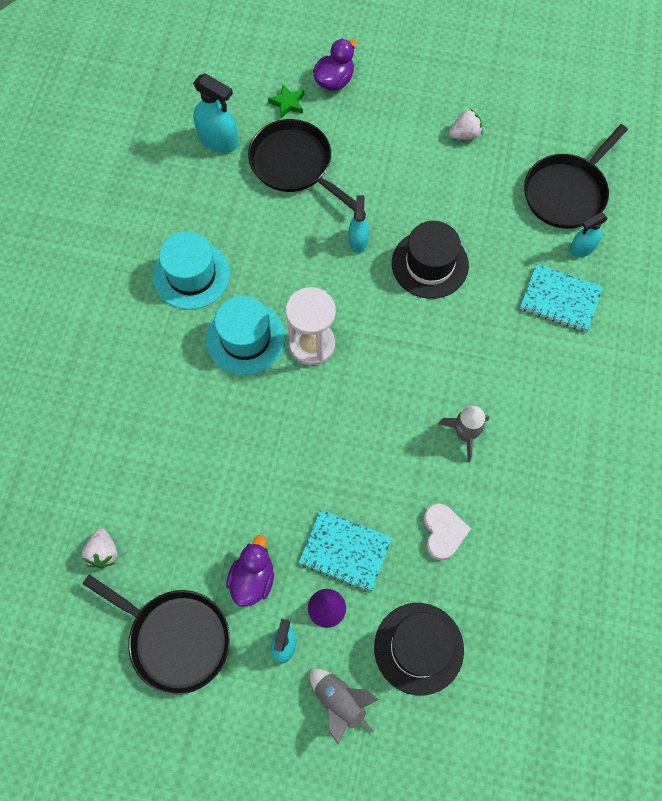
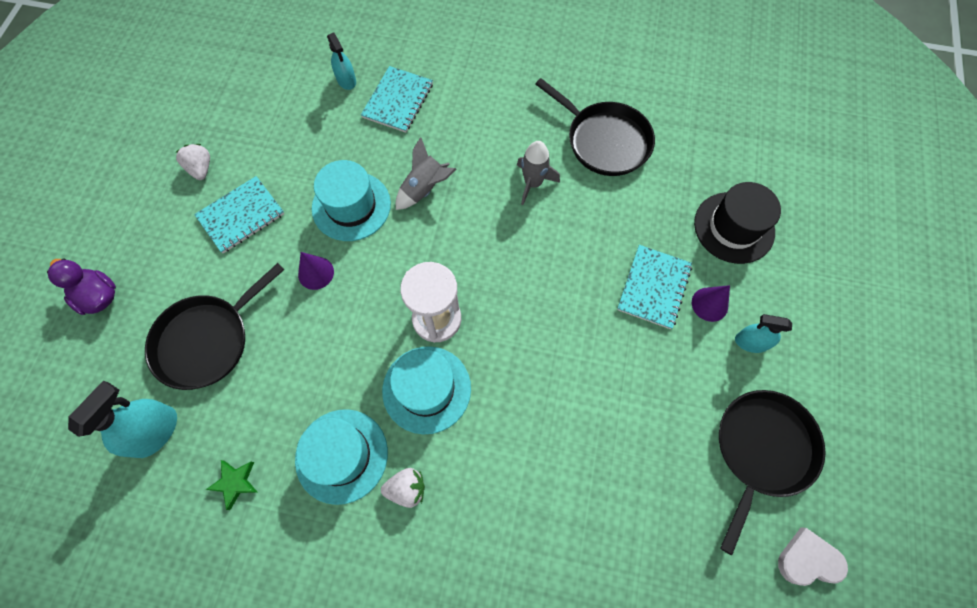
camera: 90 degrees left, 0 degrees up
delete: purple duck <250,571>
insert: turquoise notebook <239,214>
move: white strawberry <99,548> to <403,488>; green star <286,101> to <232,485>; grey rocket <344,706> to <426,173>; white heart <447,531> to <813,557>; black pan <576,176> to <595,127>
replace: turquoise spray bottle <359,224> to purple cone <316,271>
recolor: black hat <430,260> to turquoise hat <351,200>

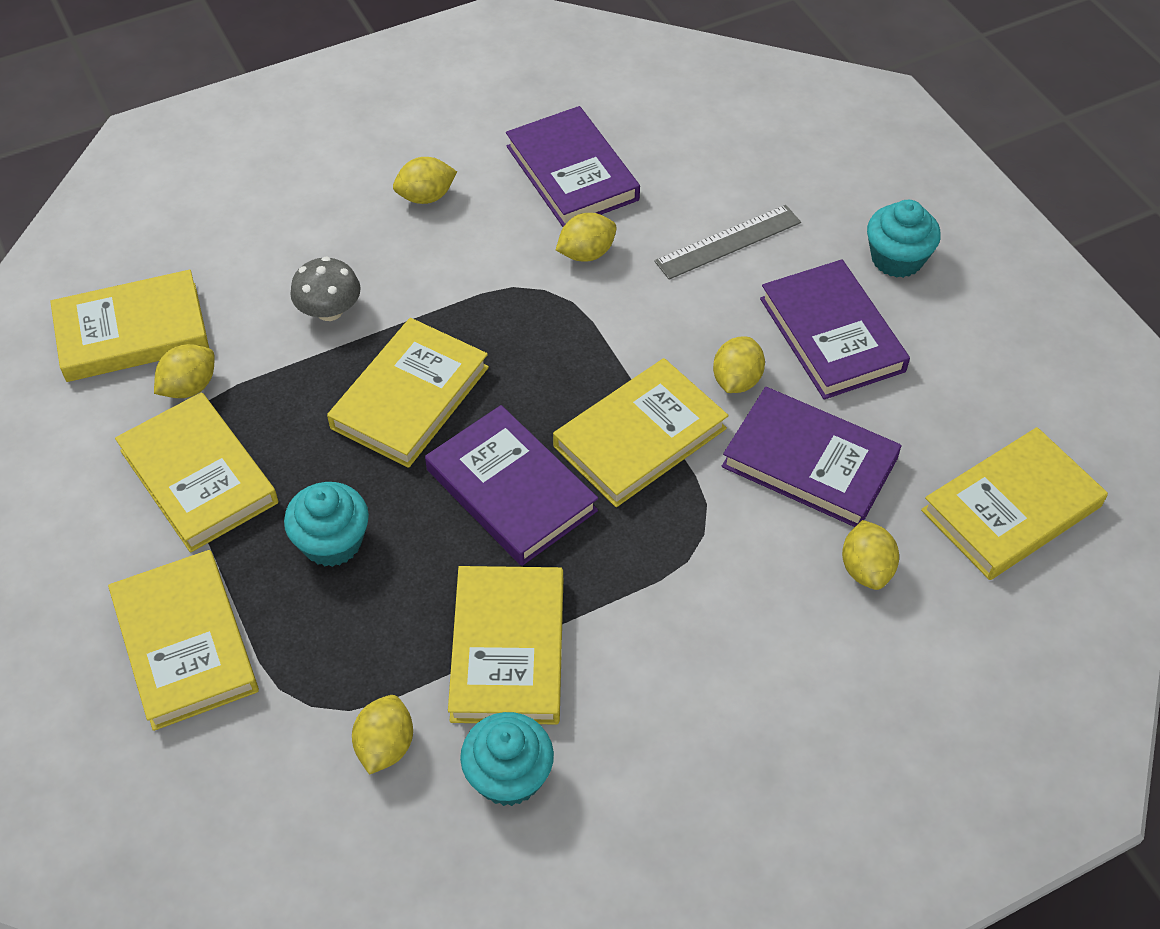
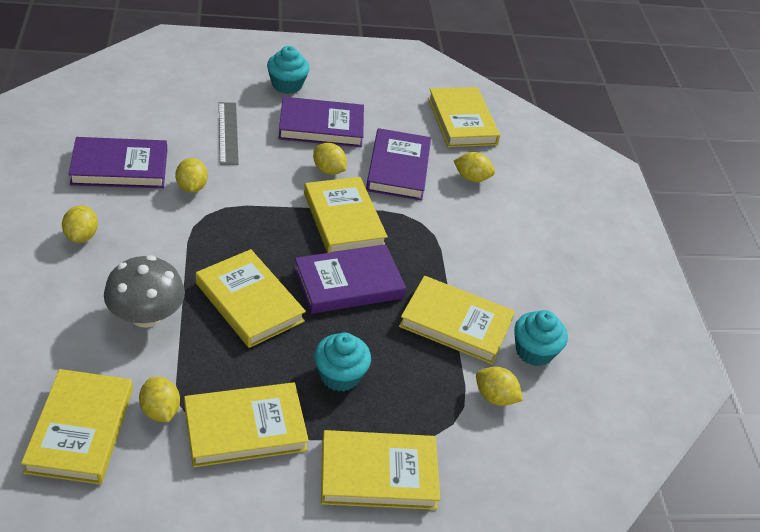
camera: 75 degrees left, 10 degrees down
rotate: purple book <812,457> = <398,164> 45 degrees counterclockwise
resize: grey mushroom <325,288> = <144,291> x1.51

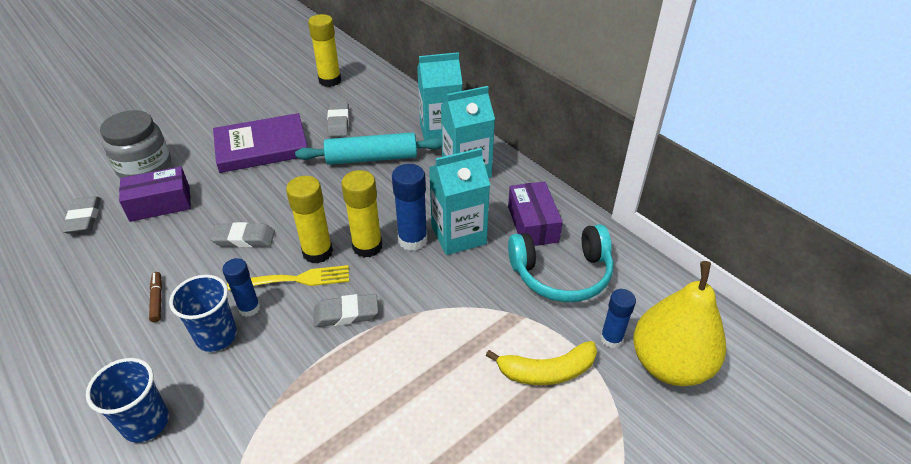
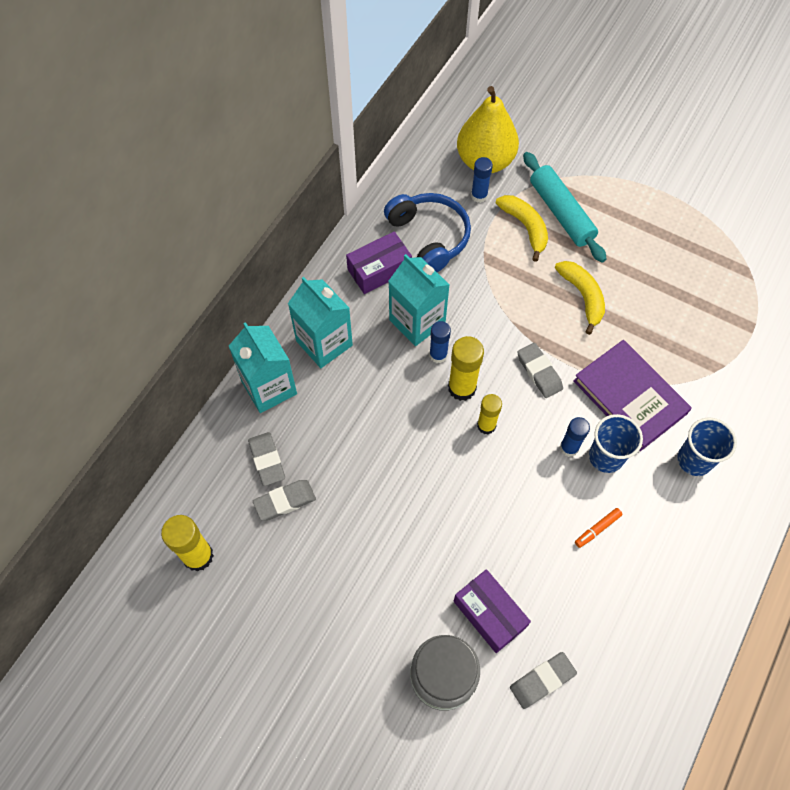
camera: 110 degrees left, 20 degrees up
delete: yellow fork <288,277>
insert: yellow banana <580,298>
move: grey eraser <242,234> to <266,459>; purple book <260,143> to <632,395>; turquoise rolling pin <368,148> to <565,207>
recolor: brown marker <155,297> to orange marker <599,528>; turquoise headphones <561,263> to blue headphones <427,232>
resize: yellow glue stick <309,219> = <489,414> x0.66; blue glue stick <409,207> = <440,342> x0.66

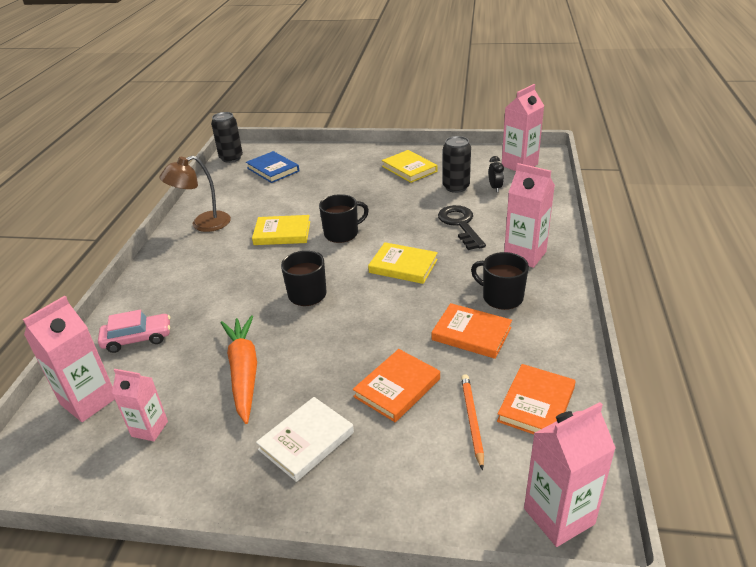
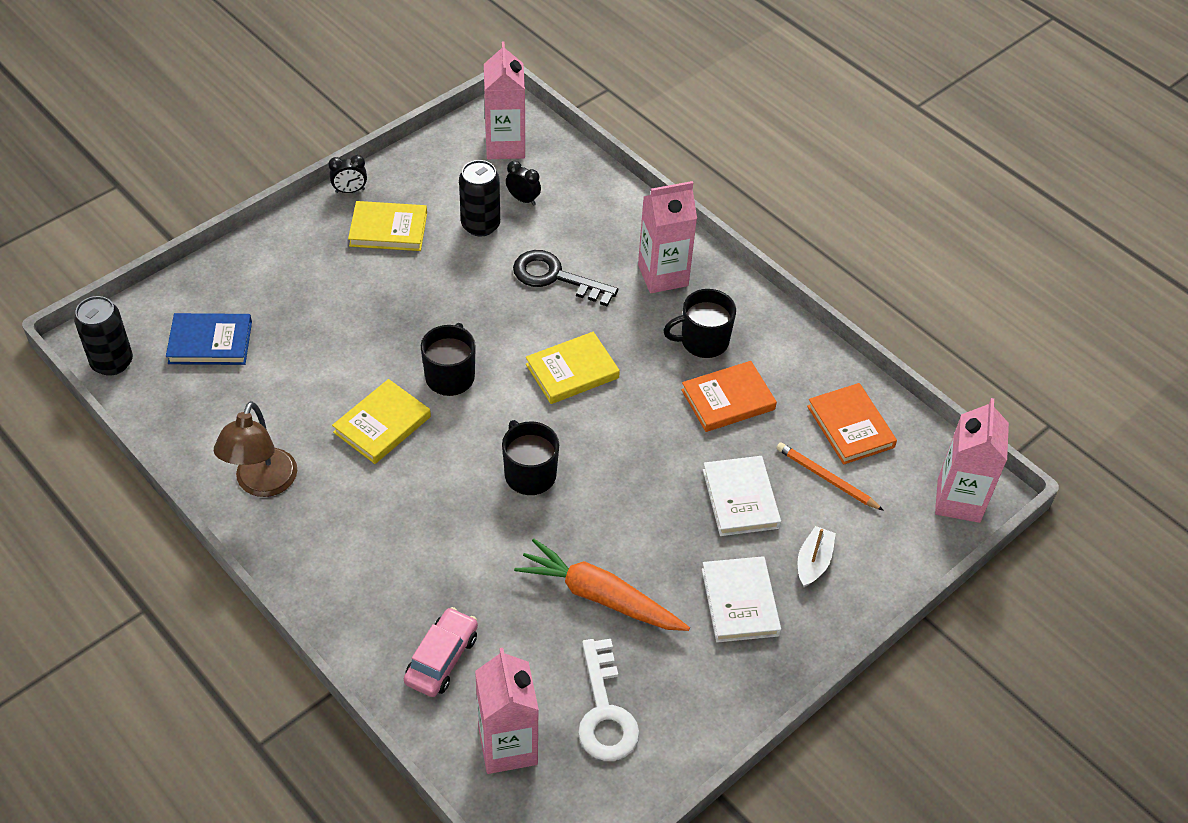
camera: 55 degrees left, 15 degrees up
insert: black clock <347,174>; white boat <817,556>
replace: pink carton <140,405> to white key <609,700>
recolor: orange book <396,385> to white book <742,496>

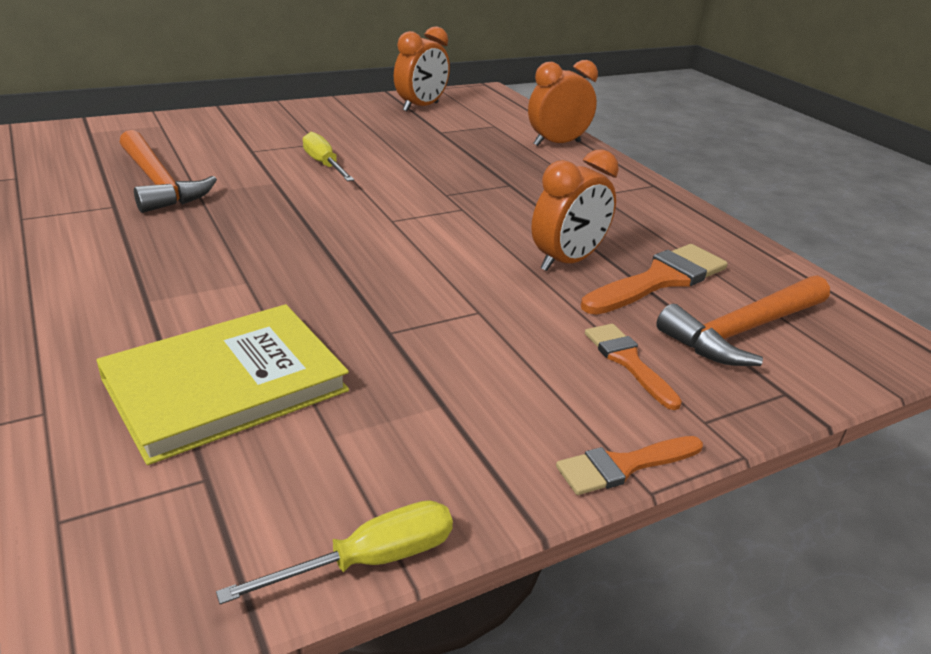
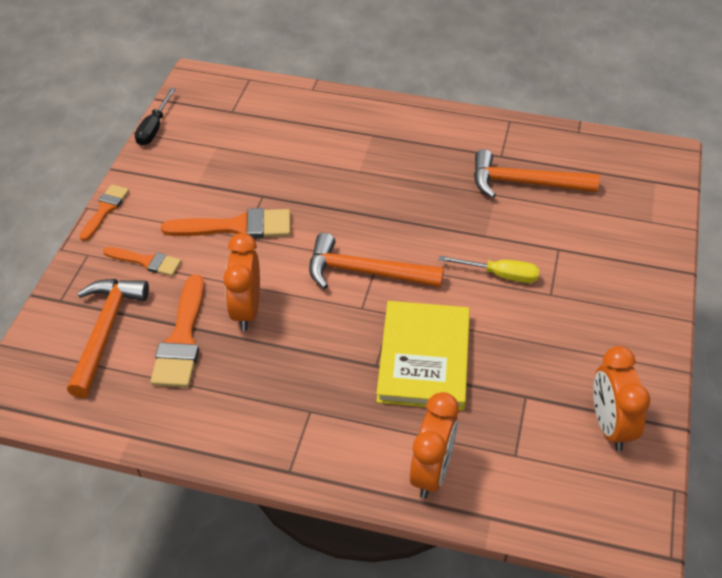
camera: 135 degrees right, 15 degrees up
insert: orange brush <226,223>; orange hammer <376,261>
move: yellow book <223,384> to <423,356>
recolor: yellow screwdriver <334,552> to black screwdriver <155,117>

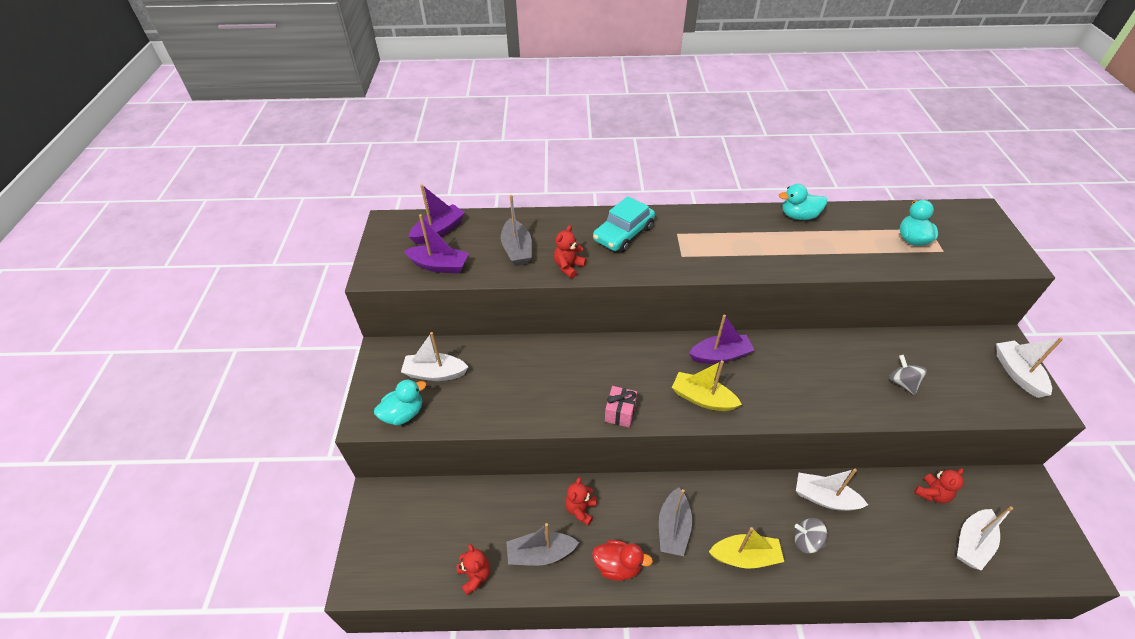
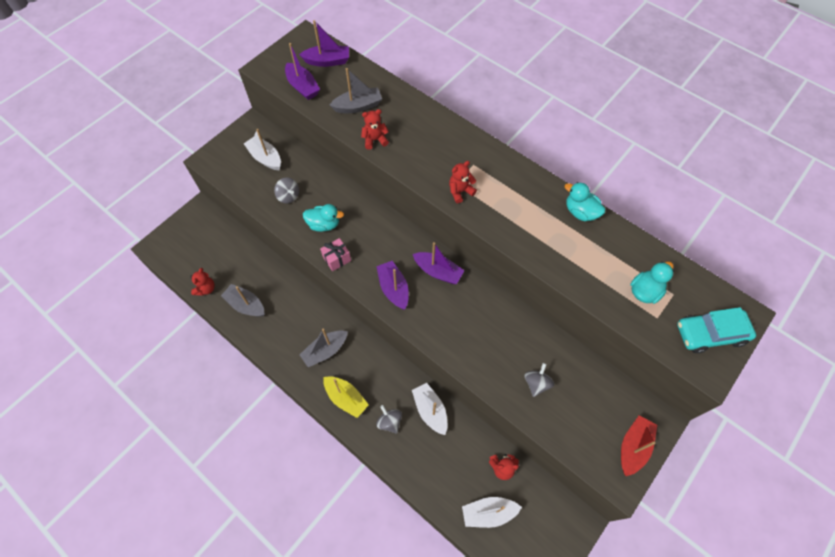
camera: 40 degrees right, 15 degrees up
delete: red duck <622,560>
insert: grey spinning top <286,191>
move: turquoise duck <400,402> to <323,218>; red teddy bear <580,501> to <463,182>; turquoise car <624,224> to <716,330>
recolor: yellow boat <707,385> to purple boat <392,285>; white boat <1029,367> to red boat <639,445>
rotate: grey boat <516,230> = <356,90> 135 degrees counterclockwise

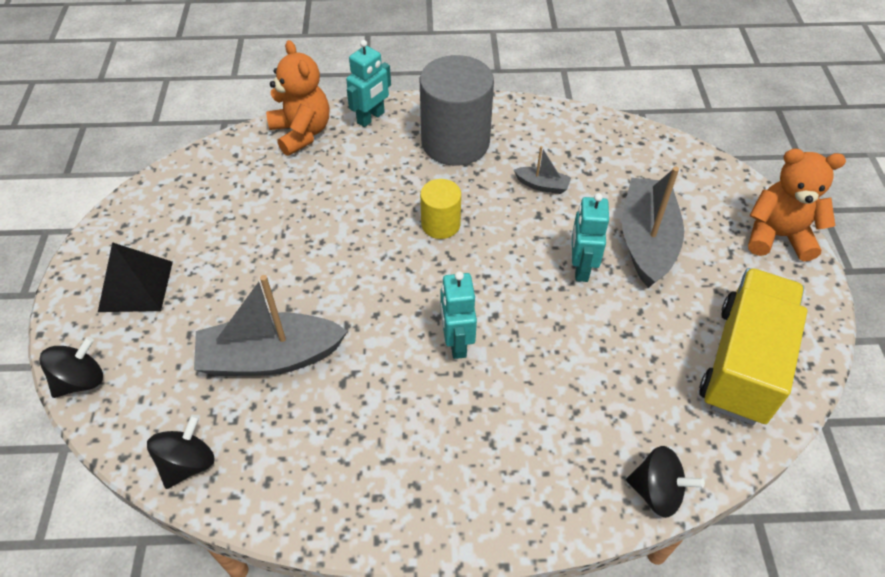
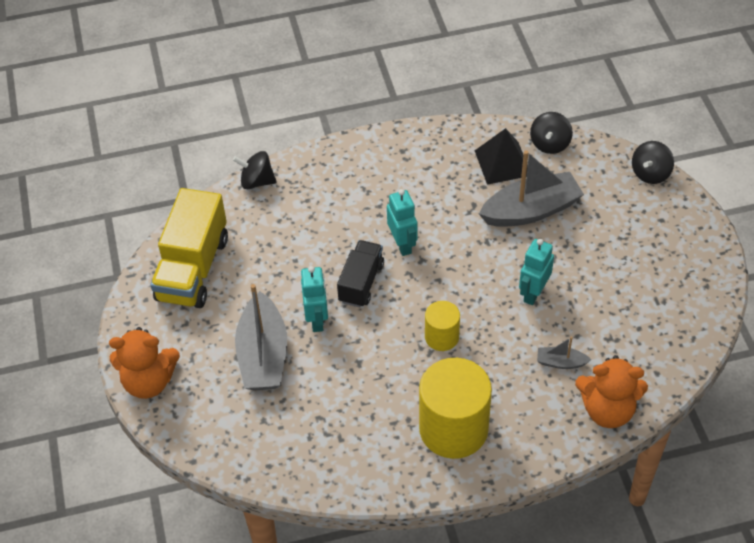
camera: 170 degrees right, 0 degrees up
insert: black truck <360,273>
move: black pyramid <135,277> to <501,156>; turquoise robot <368,83> to <536,272>; grey boat <542,170> to <564,353>
recolor: grey cylinder <456,110> to yellow cylinder <455,408>
rotate: orange teddy bear <297,98> = <611,391> 45 degrees counterclockwise

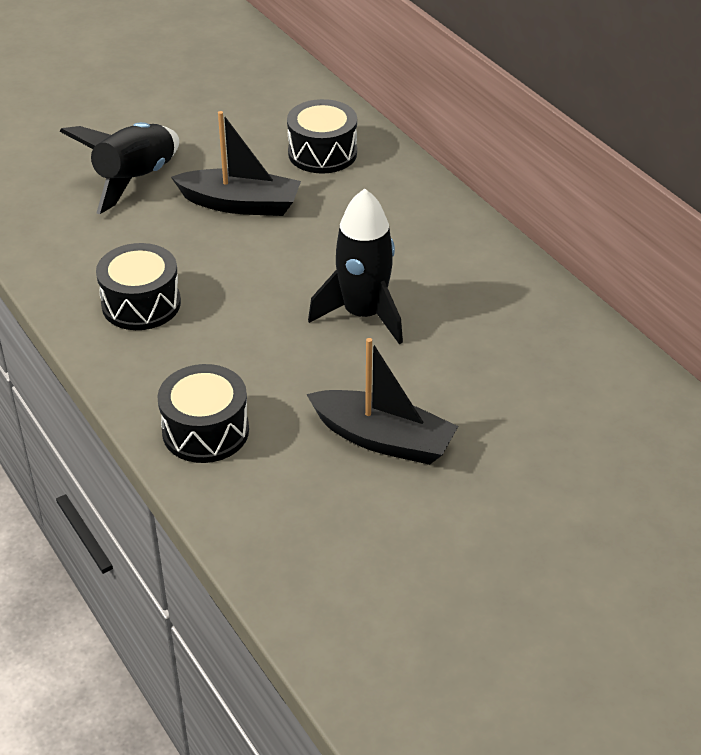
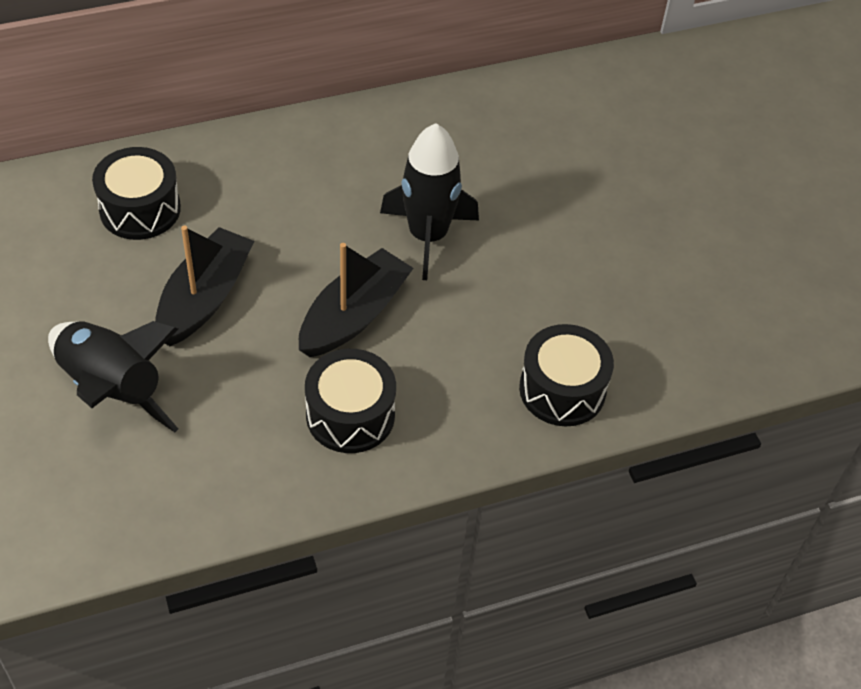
camera: 80 degrees left, 10 degrees up
move: black boat <382,401> to <356,300>

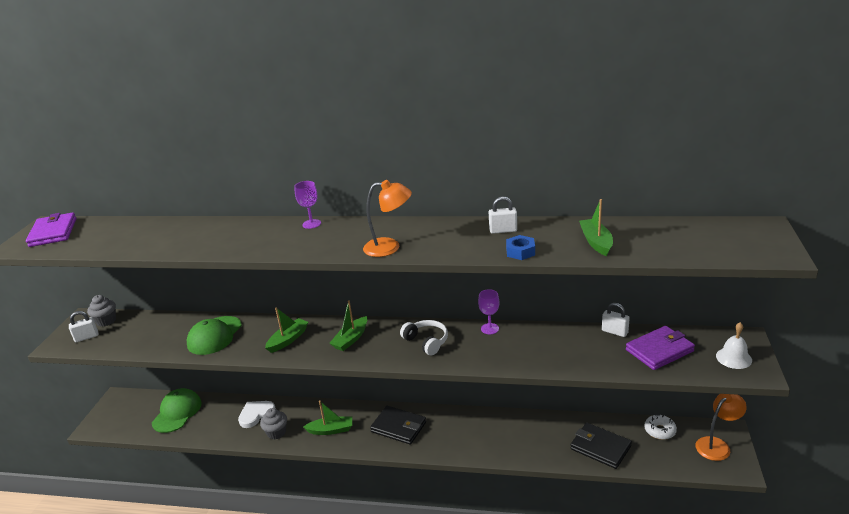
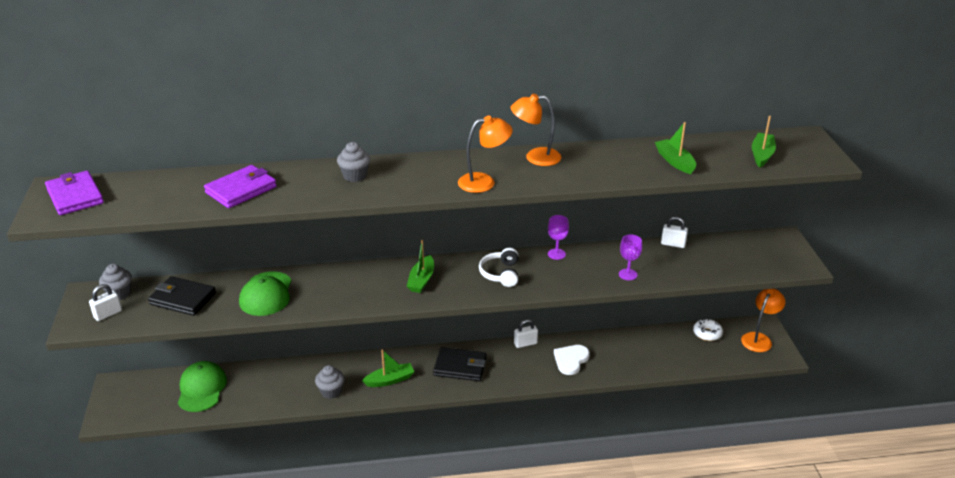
camera: 20 degrees left, 5 degrees up
delete: blue nut <520,247>; white bell <734,345>
insert: grey cupcake <353,162>; orange lamp <536,130>
move: white heart <257,414> to <572,360>; green boat <286,330> to <764,142>; purple goblet <307,205> to <630,257>; white padlock <503,215> to <526,333>; black wallet <601,446> to <182,296>; purple wallet <660,348> to <240,186>
rotate: white headphones <424,337> = <499,267> 120 degrees counterclockwise

